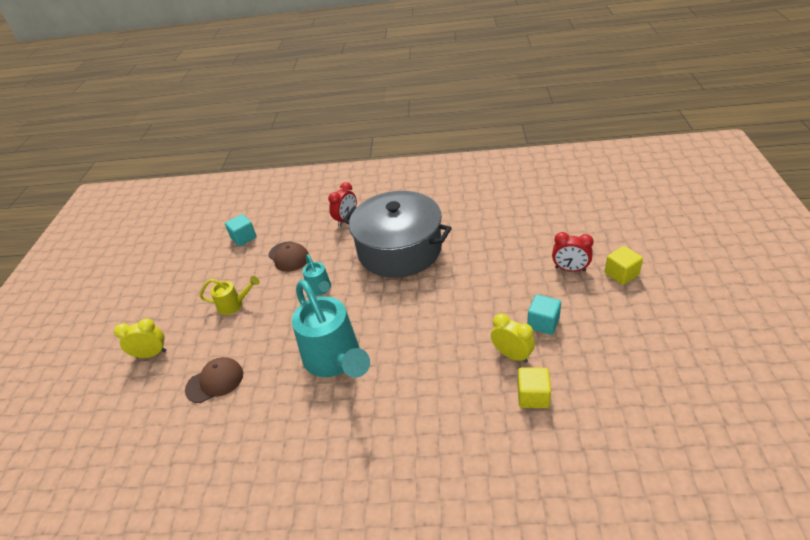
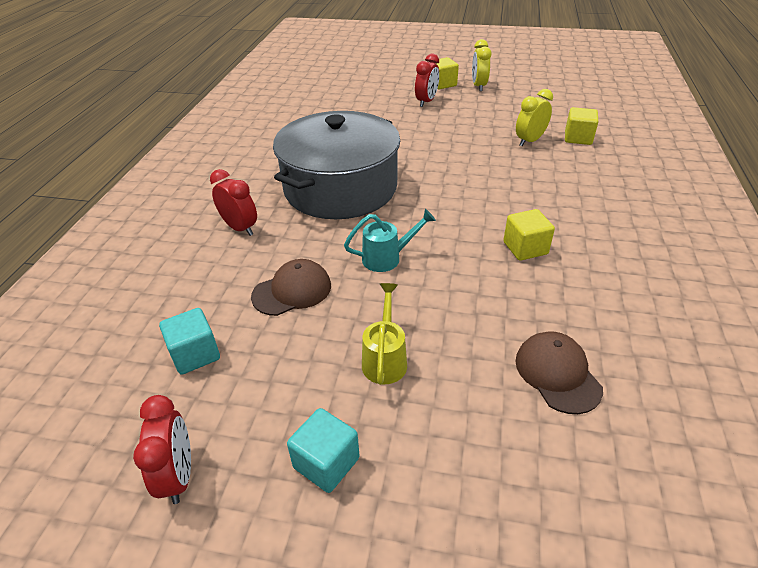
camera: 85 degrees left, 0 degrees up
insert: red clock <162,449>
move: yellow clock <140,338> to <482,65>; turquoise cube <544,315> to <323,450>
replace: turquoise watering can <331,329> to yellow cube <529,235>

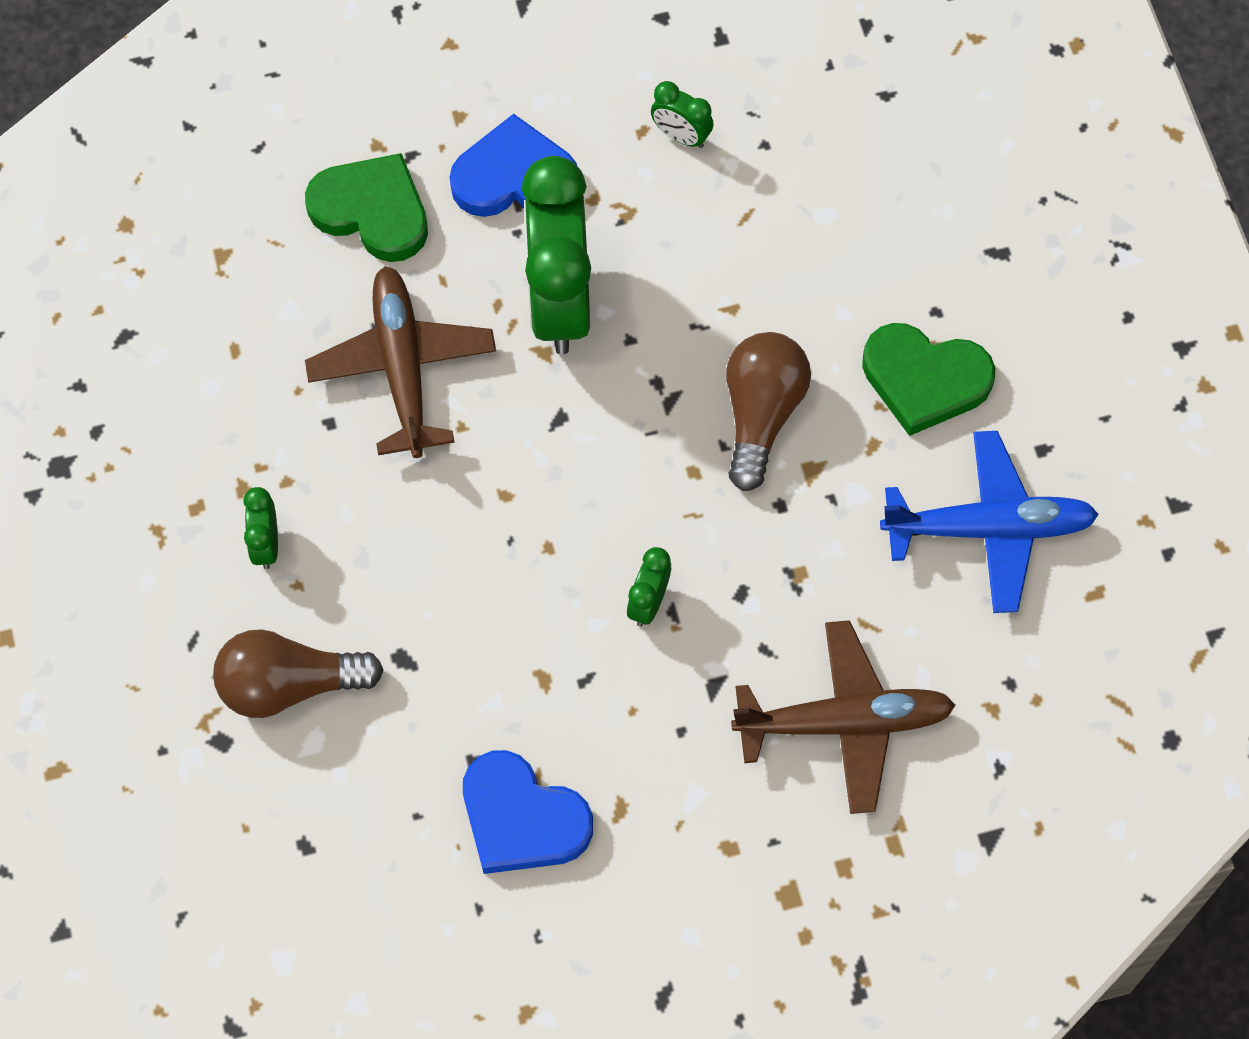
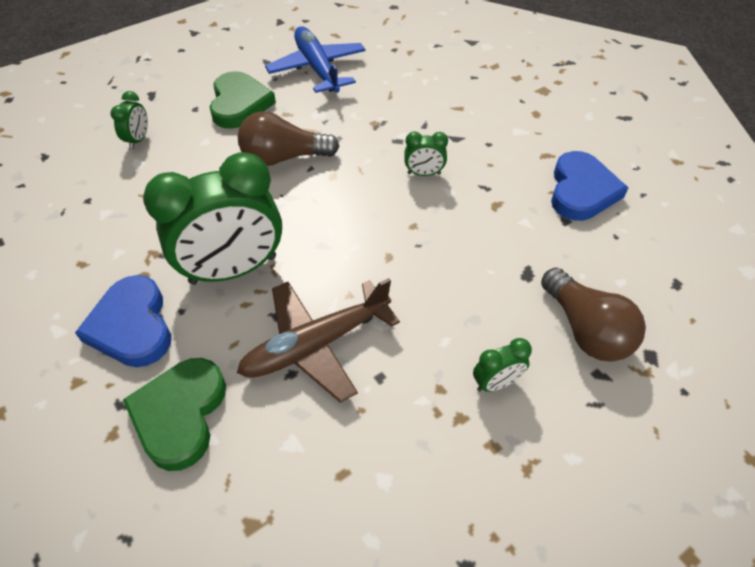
camera: 110 degrees left, 15 degrees down
delete: brown plane <843,717>
move: green clock <682,114> to <129,120>

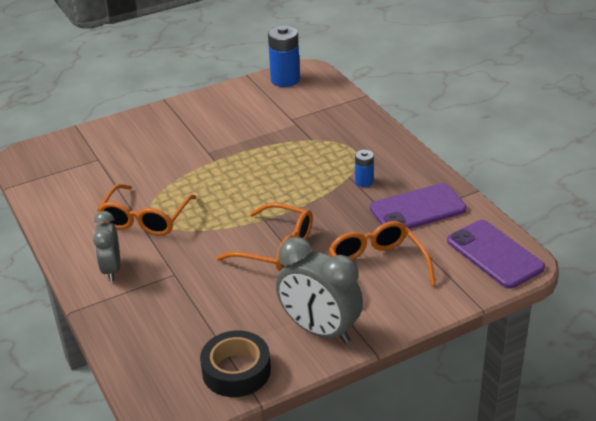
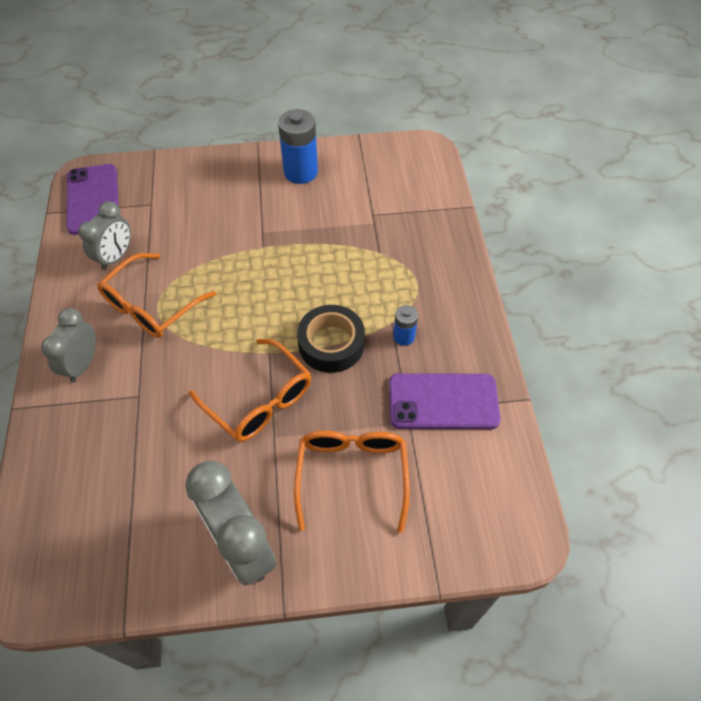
camera: 20 degrees right, 20 degrees up
insert: grey clock <104,235>
move: black tape <235,364> to <331,339>; blue battery <284,56> to <298,146>; purple phone <496,254> to <92,199>

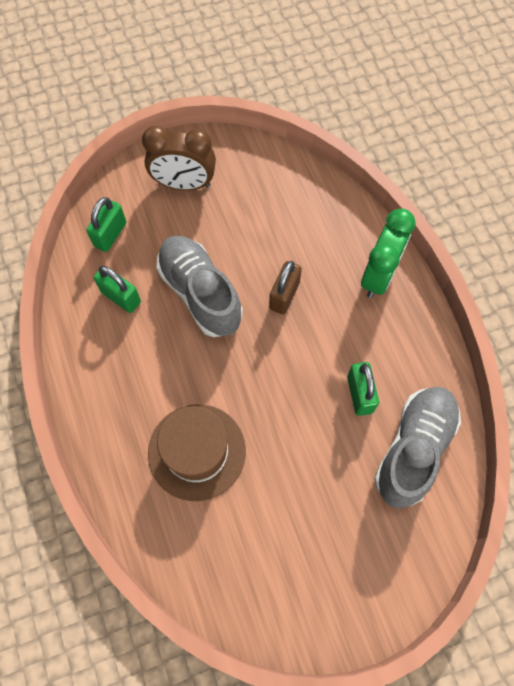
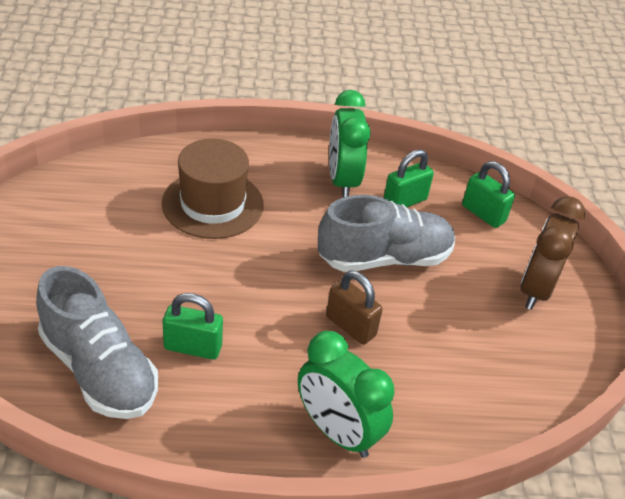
camera: 105 degrees right, 25 degrees down
insert: green clock <350,144>

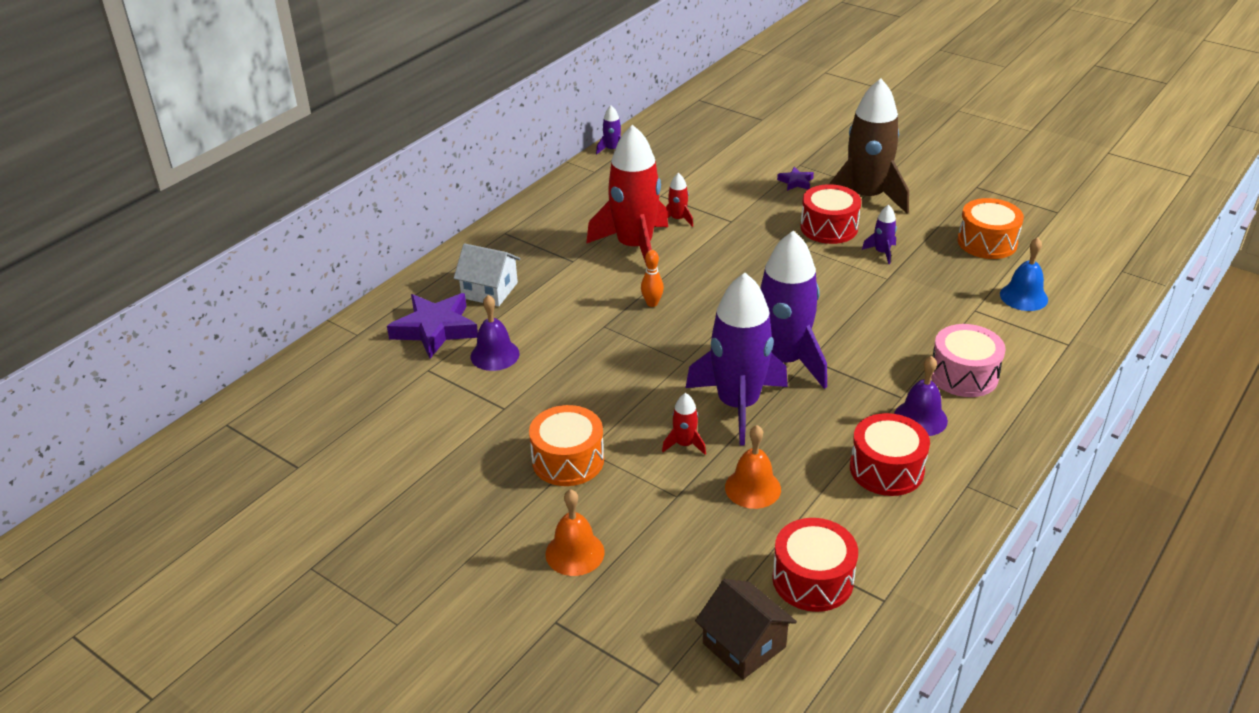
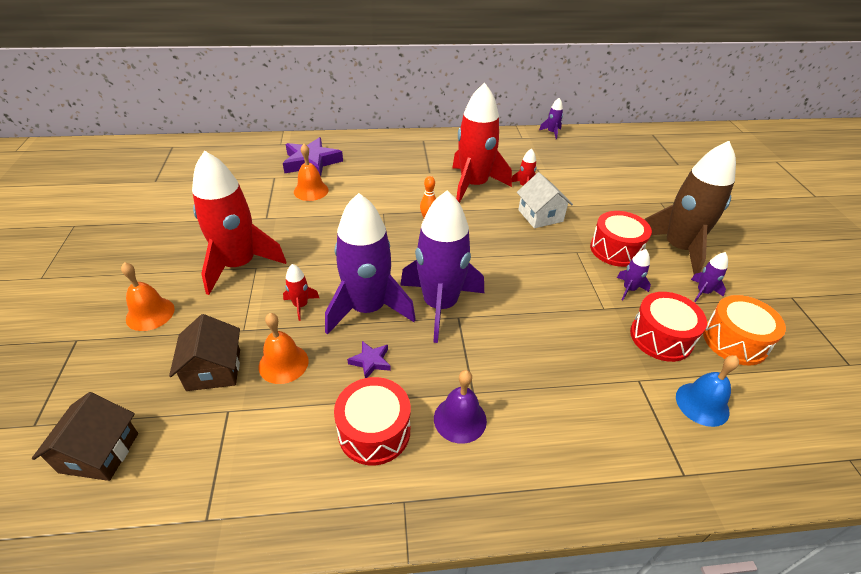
camera: 45 degrees right, 5 degrees up
delete: pink drum <968,360>
insert: brown house <204,352>; purple rocket <709,277>
move: white house <487,274> to <545,200>; red drum <815,565> to <668,327>; purple star <795,179> to <369,359>
replace: orange drum <566,445> to red rocket <239,223>
recolor: purple bell <495,333> to orange bell <311,172>

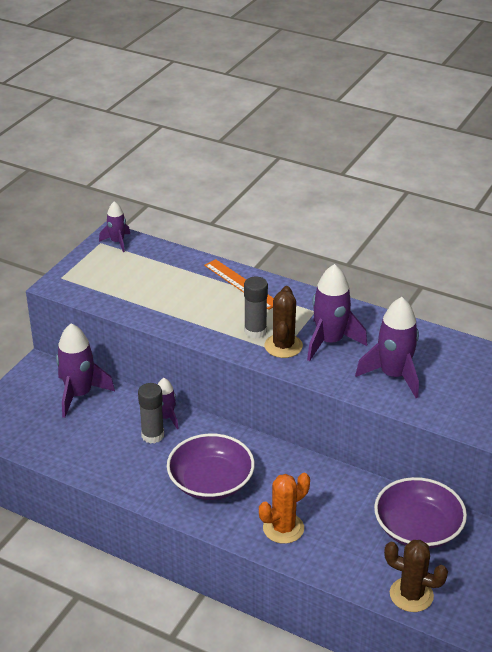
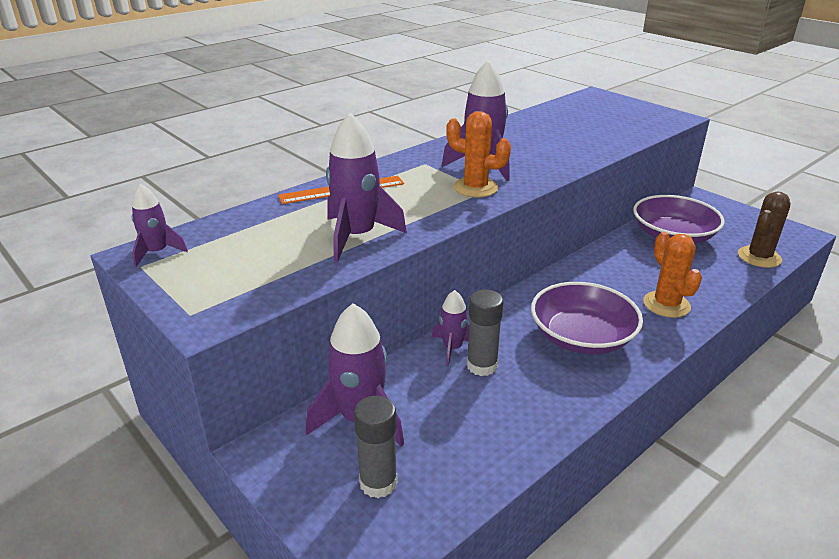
camera: 70 degrees left, 5 degrees down
move: grey glue stick <256,307> to <376,447>; purple rocket <387,347> to <366,187>
recolor: brown cactus <283,322> to orange cactus <478,154>

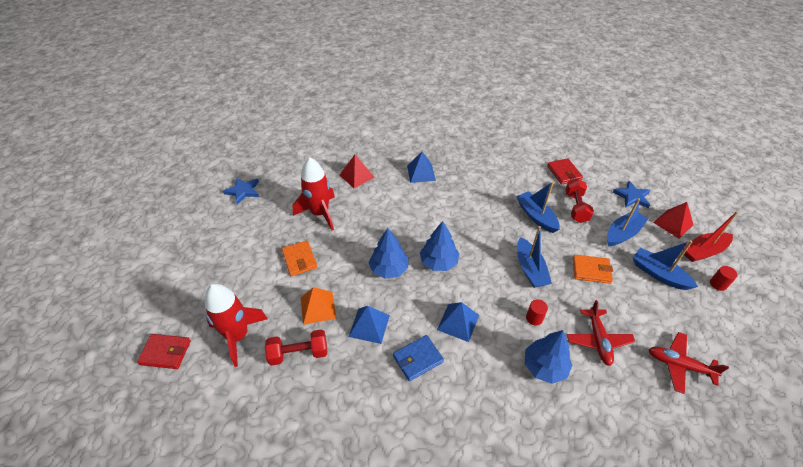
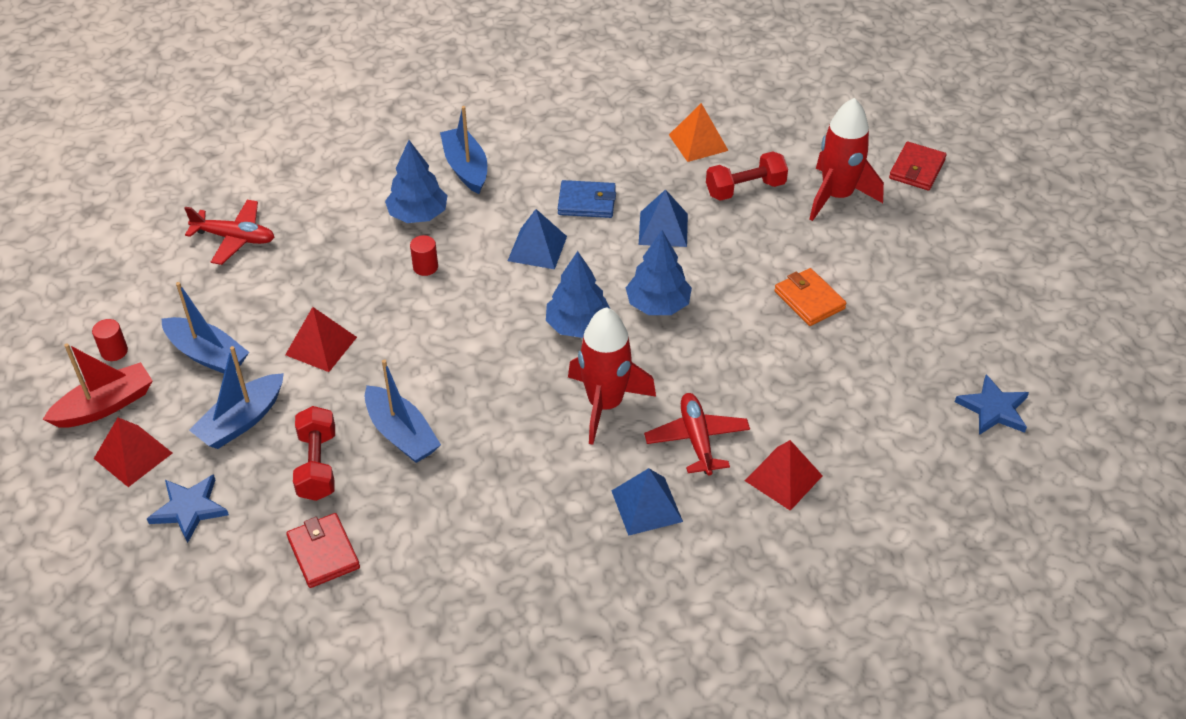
camera: 170 degrees right, 0 degrees up
move: red rocket <314,194> to <612,376>; orange pyramid <318,306> to <699,132>; blue boat <534,257> to <463,150>; red plane <601,333> to <697,434>
replace: orange wallet <592,269> to red pyramid <321,339>
rotate: red wallet <164,351> = <917,166> 60 degrees counterclockwise; blue wallet <418,358> = <587,199> 45 degrees clockwise

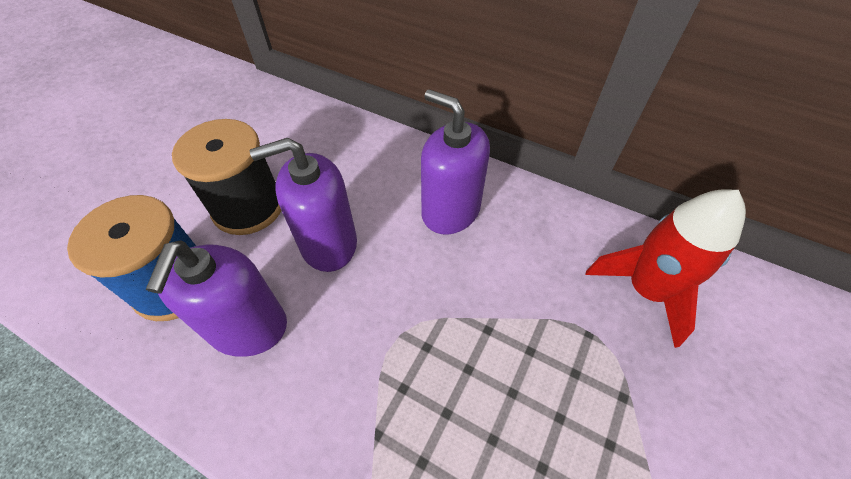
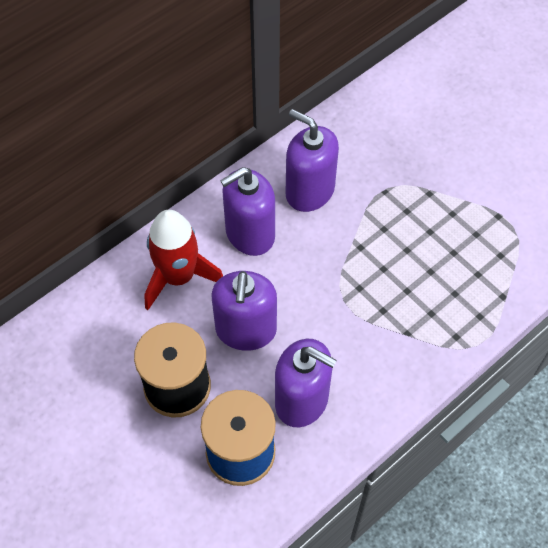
camera: 70 degrees left, 5 degrees up
insert: purple soap dispenser <312,160>
move: red rocket <665,268> to <183,260>

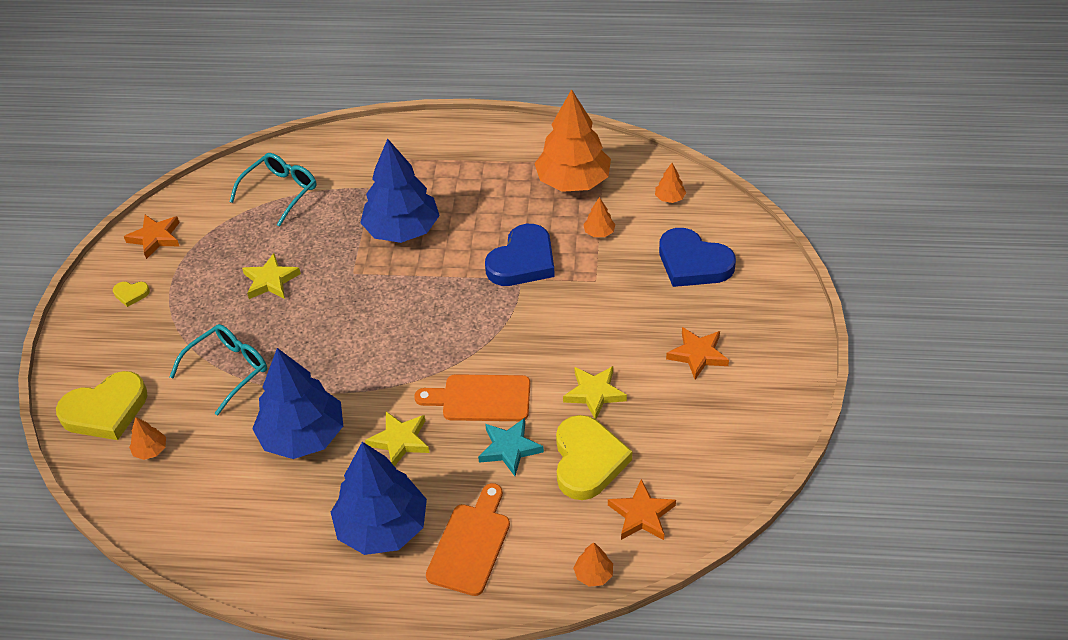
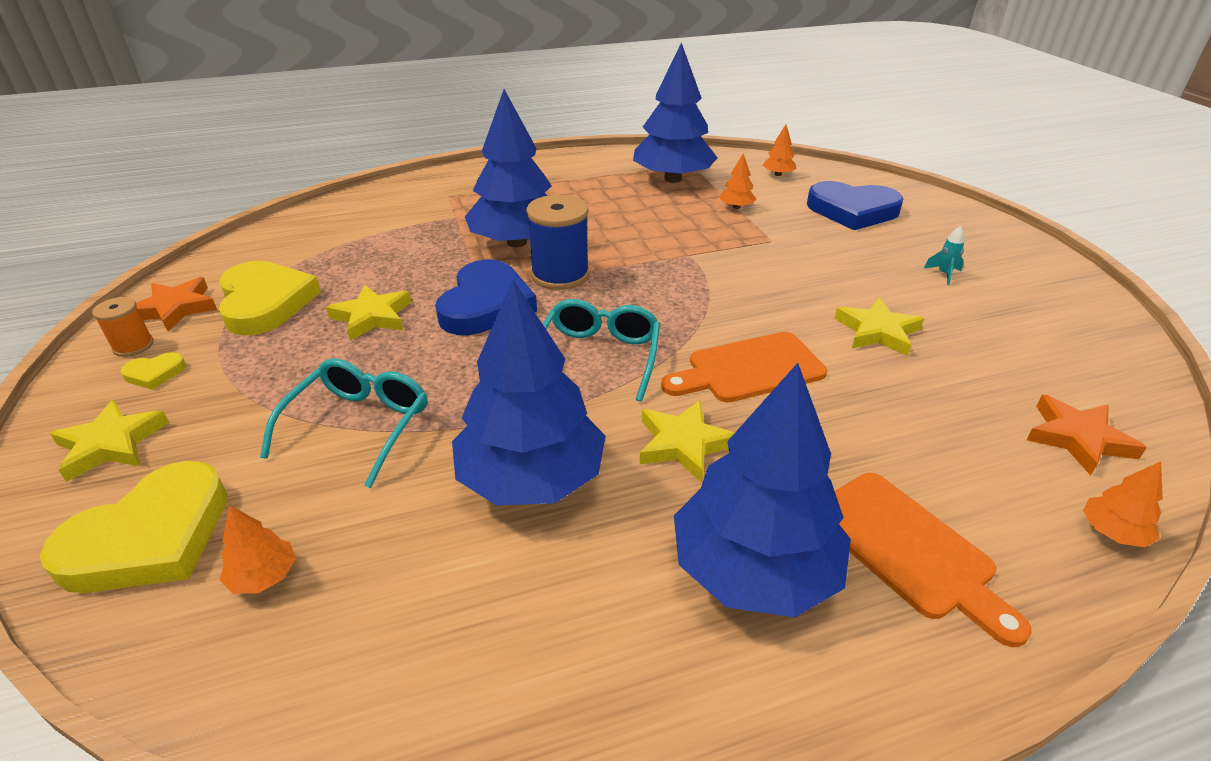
camera: 25 degrees left, 10 degrees down
delete: turquoise star <511,447>
insert: yellow star <109,440>; orange spool <123,327>; blue spool <557,242>
move: turquoise glasses <273,189> to <601,350>; blue heart <520,255> to <486,297>; yellow heart <594,457> to <270,298>
replace: orange star <697,353> to turquoise rocket <943,255>
recolor: orange tree <572,140> to blue tree <675,112>
rotate: orange cutting board <468,539> = <933,560> 150 degrees clockwise

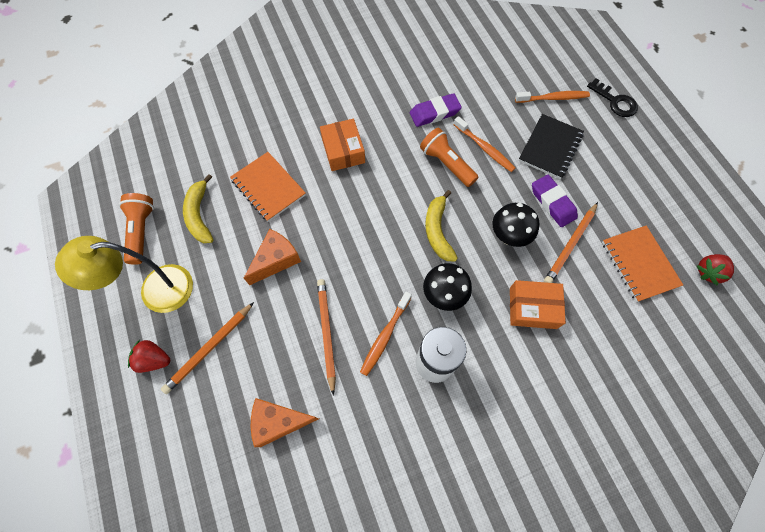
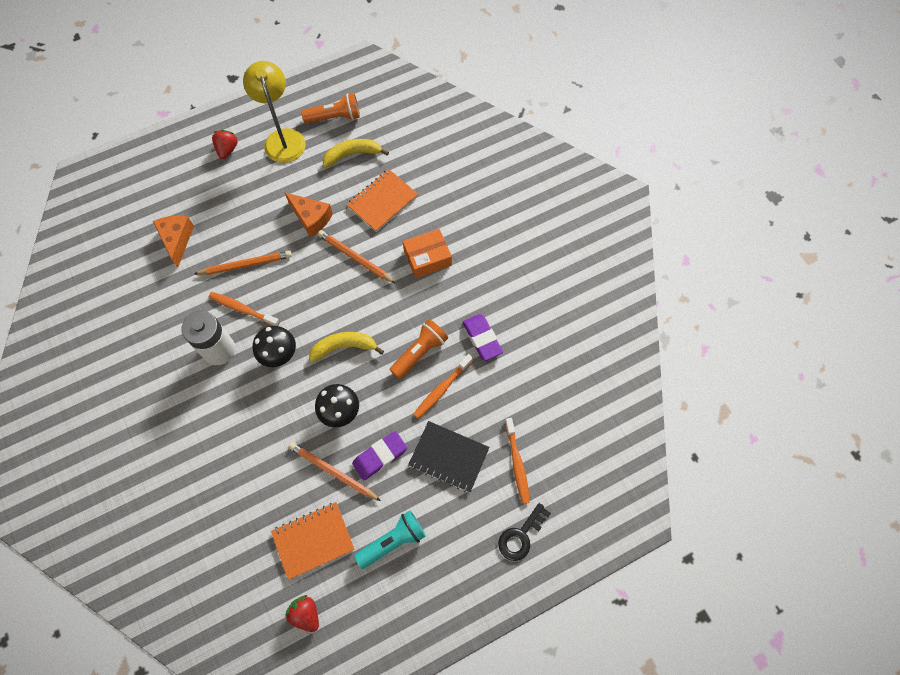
camera: 85 degrees right, 0 degrees up
delete: orange box <538,304>
insert: turquoise flashlight <390,540>
move: orange pencil <207,348> to <357,257>

